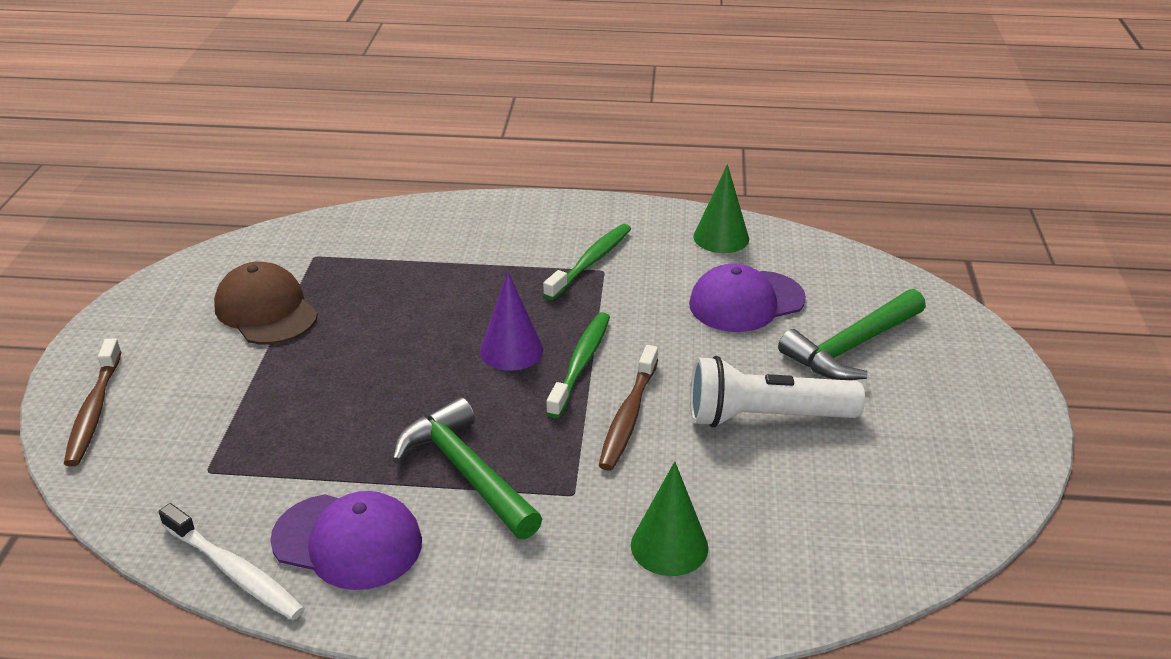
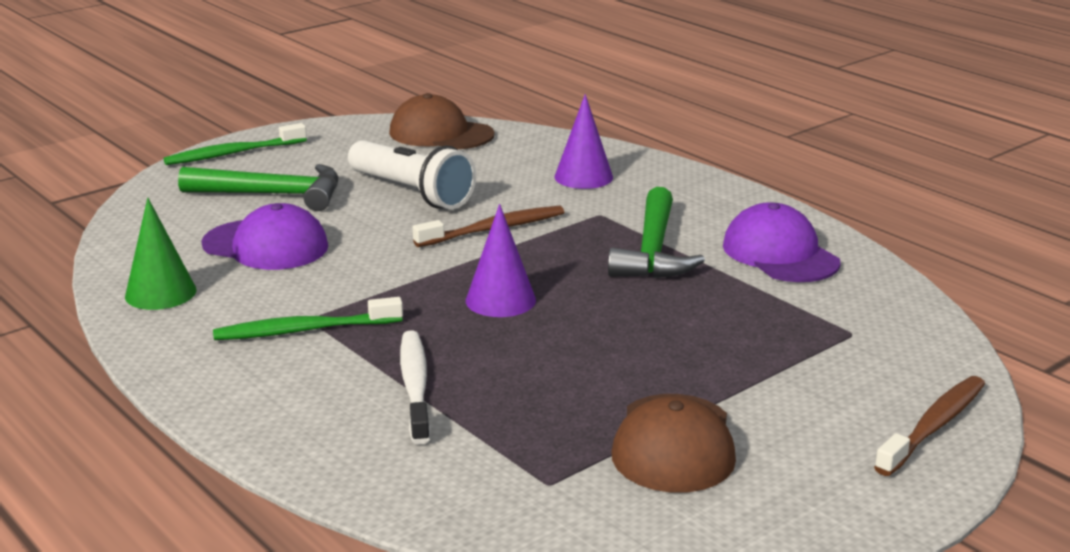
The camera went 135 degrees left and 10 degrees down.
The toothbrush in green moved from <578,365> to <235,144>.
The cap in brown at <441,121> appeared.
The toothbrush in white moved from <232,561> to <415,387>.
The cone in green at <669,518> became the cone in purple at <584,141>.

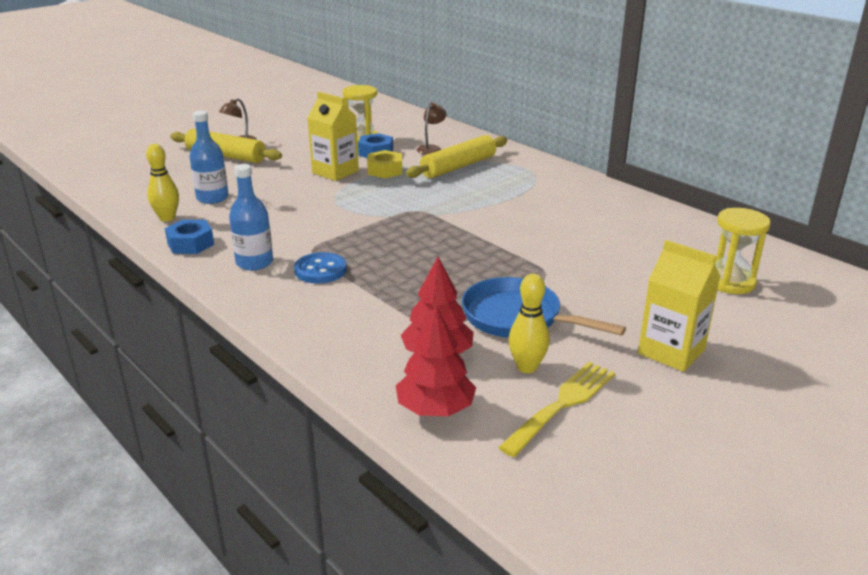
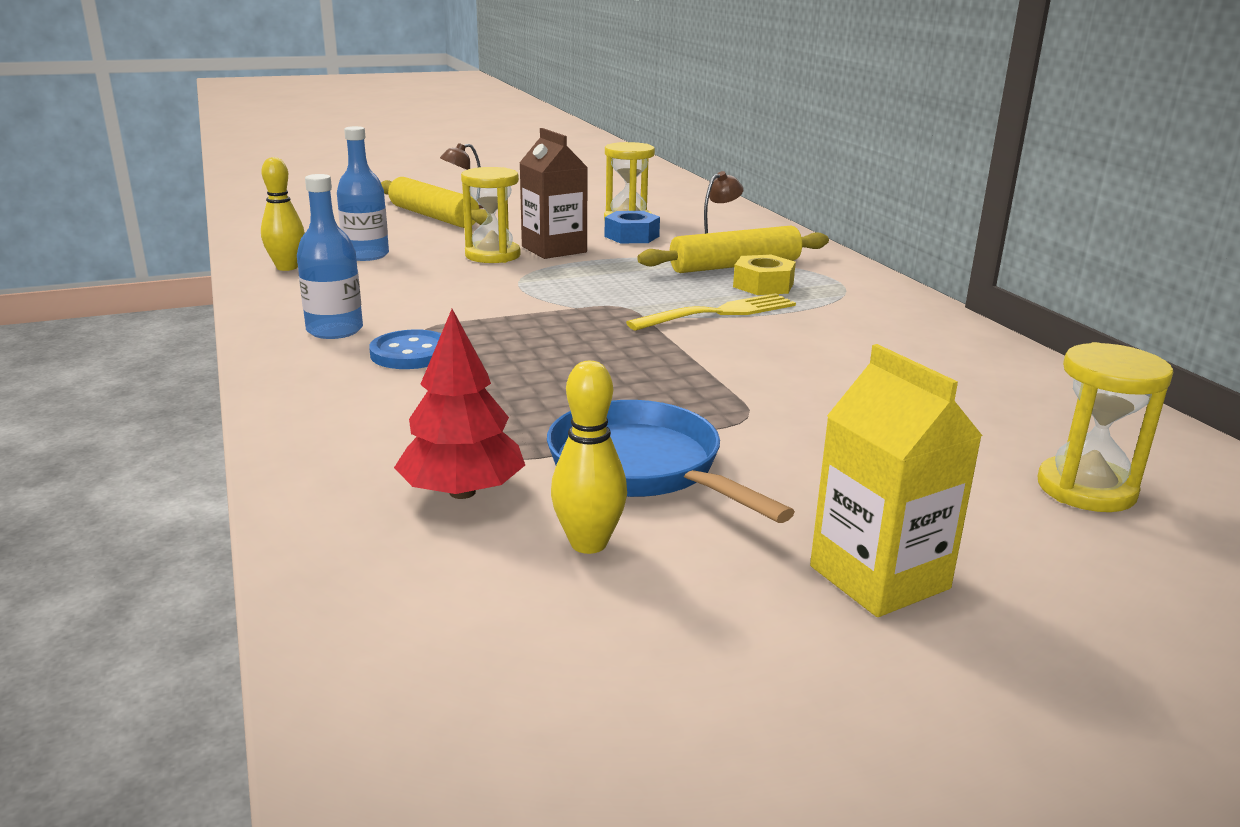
The camera went 20 degrees right and 5 degrees down.
The hourglass in yellow at <491,215> appeared.
The carton in yellow at <333,136> became the carton in brown at <554,193>.
The fork in yellow moved from <556,409> to <711,312>.
The nut in yellow moved from <384,164> to <764,275>.
The nut in blue at <189,237> disappeared.
The tree in red at <436,360> disappeared.

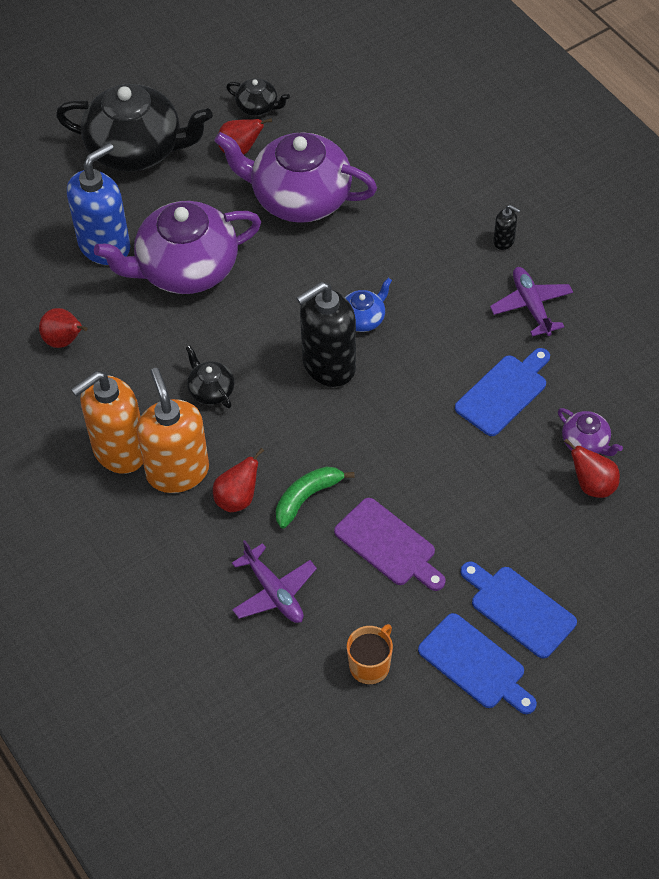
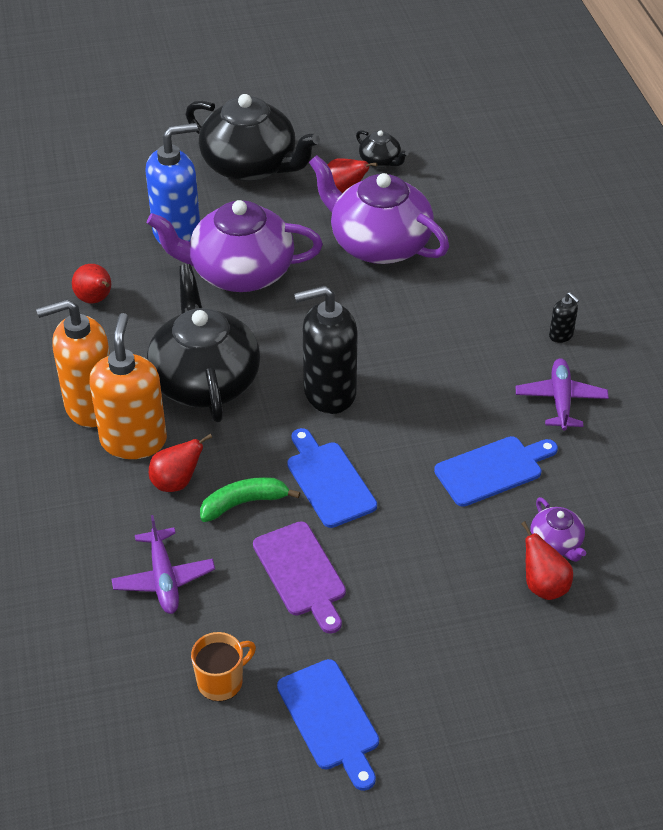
The camera went 20 degrees right and 10 degrees down.
The teapot in black at <210,377> changed to 2.28 times the size.
The cutting board in blue moved from <519,610> to <332,478>.
The teapot in blue at <368,305> disappeared.

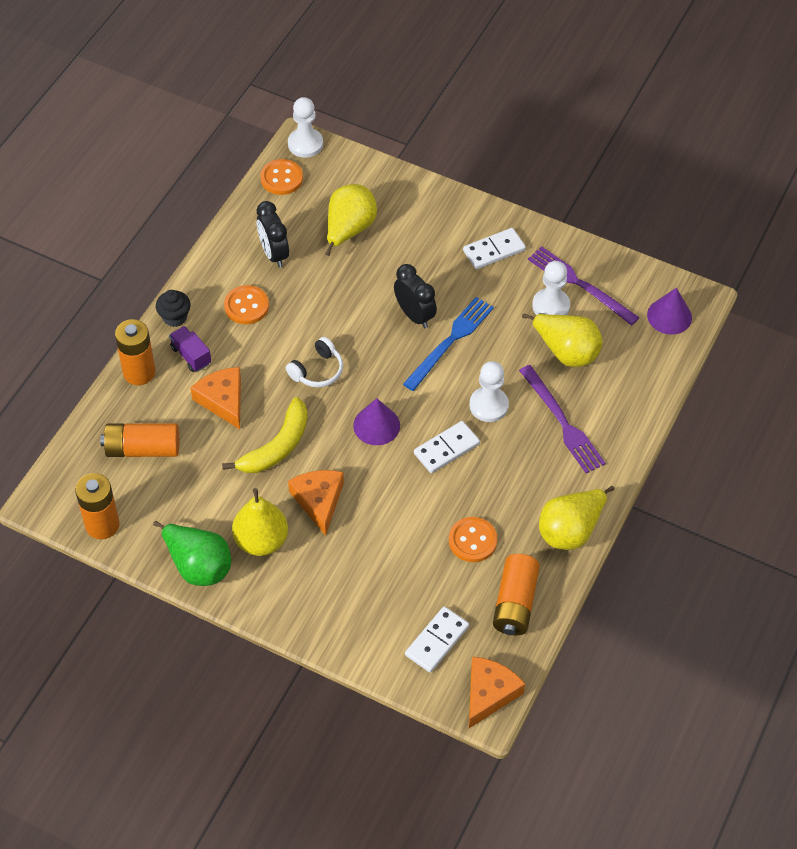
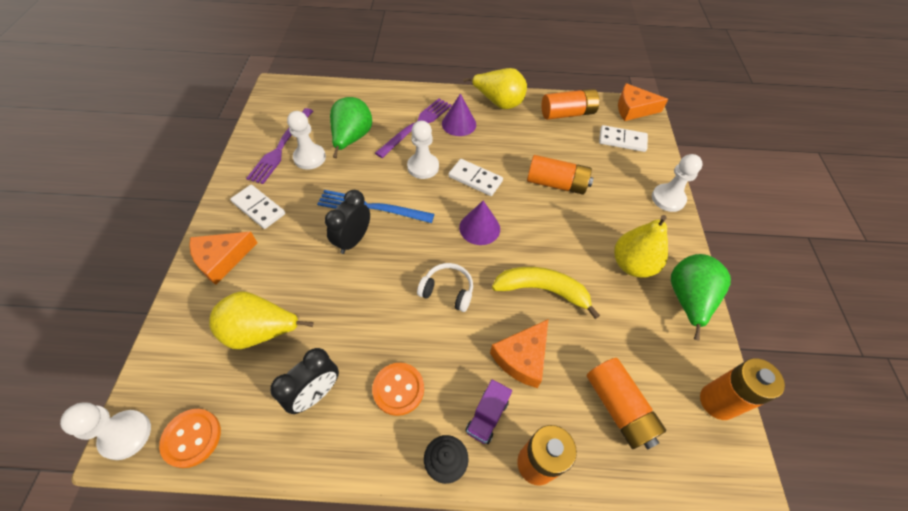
The camera went 115 degrees left and 0 degrees up.
The cheese in orange moved from <316,503> to <223,258>.
The pear in yellow at <562,340> became the pear in green at <351,127>.
The cone in purple moved from <669,311> to <459,114>.
The battery in orange at <560,175> appeared.
The pawn in white at <677,183> appeared.
The button in orange at <473,539> disappeared.

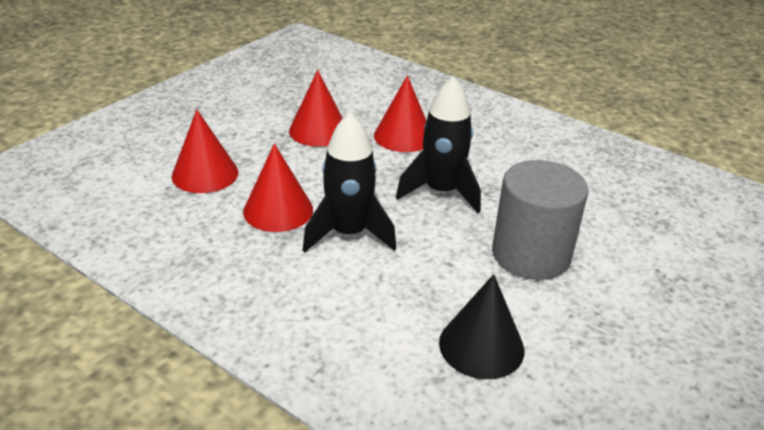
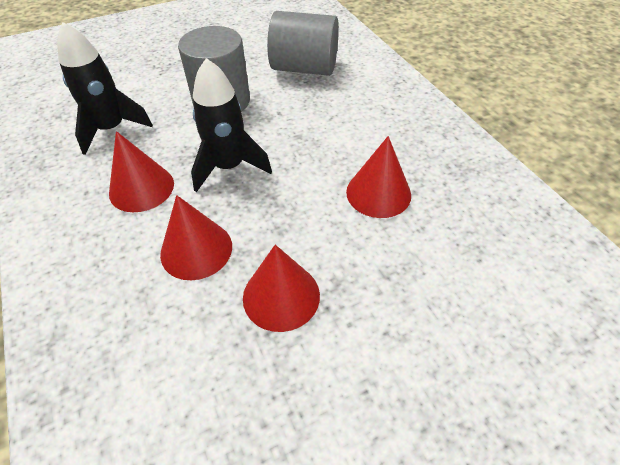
The camera went 150 degrees left and 15 degrees up.
The rocket in black moved from <349,182> to <105,88>.
The cone in red moved from <205,151> to <141,171>.
The cone in black at <481,326> was replaced by the cylinder in grey at <303,43>.

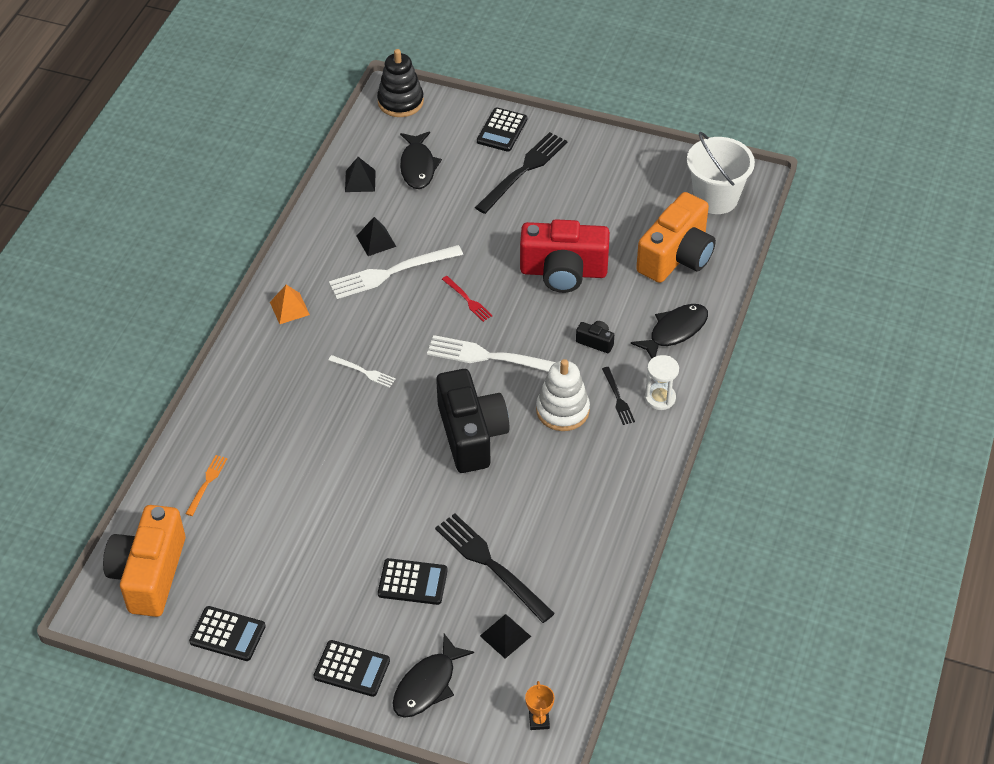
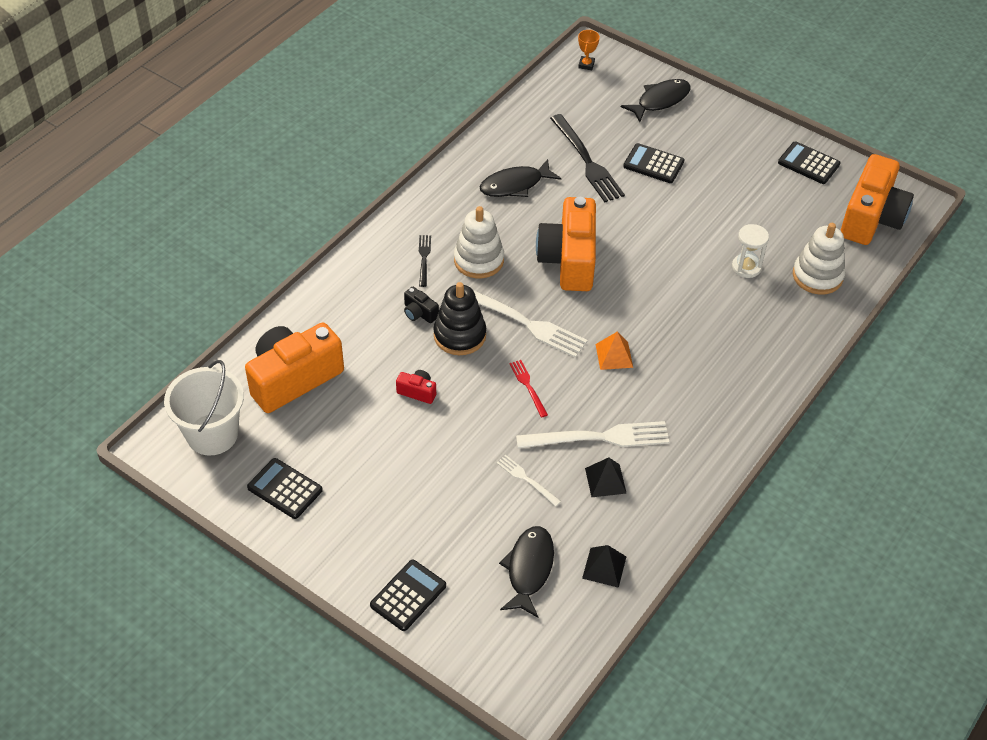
The camera went 165 degrees left and 0 degrees up.
The calculator in black moved from <352,668> to <285,488>.
The camera in red at <565,256> changed to 0.41 times the size.
The stacking toy in black moved from <400,83> to <459,318>.
The fish in black moved from <669,331> to <520,178>.
The fork in white moved from <362,371> to <528,480>.
The camera in black at <473,421> became the camera in orange at <566,244>.
The pyramid in orange moved from <290,304> to <614,350>.
The hourglass in white moved from <662,382> to <750,251>.
The fork in orange at <206,485> was replaced by the stacking toy in white at <819,259>.
The fork in black at <521,173> disappeared.
The pyramid in black at <505,636> disappeared.

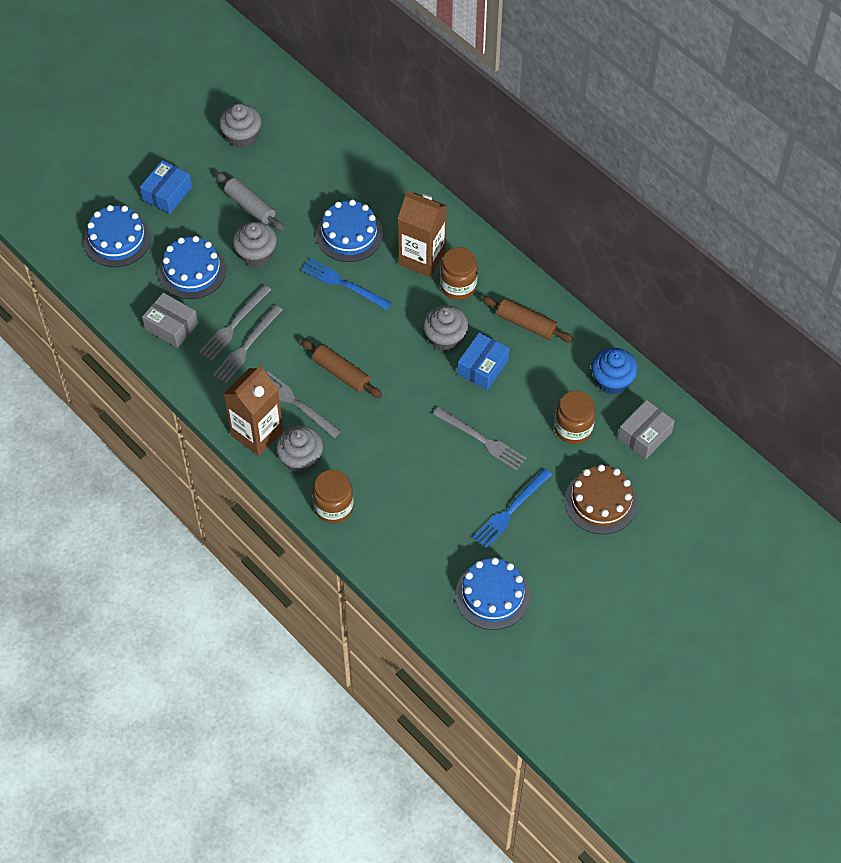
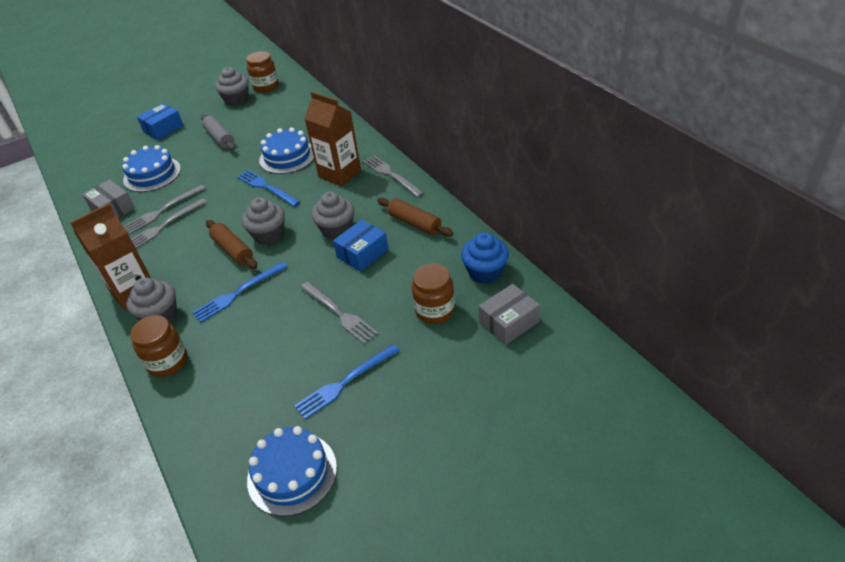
The camera went 15 degrees right and 15 degrees down.
The fork in blue at <240,292> appeared.
The cupcake in grey moved from <254,244> to <263,221>.
The jar in brown moved from <459,273> to <262,72>.
The fork in grey moved from <303,404> to <393,176>.
The cake in blue at <117,236> disappeared.
The cake in brown at <601,499> disappeared.

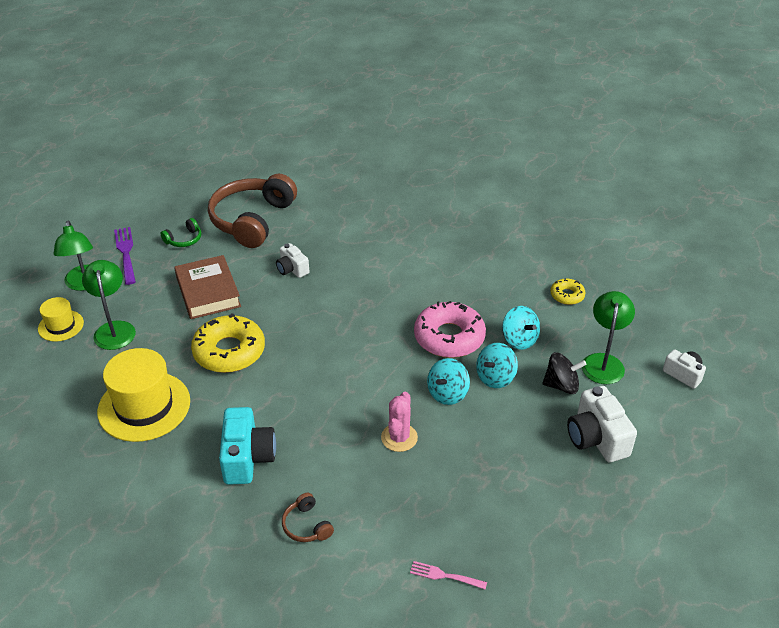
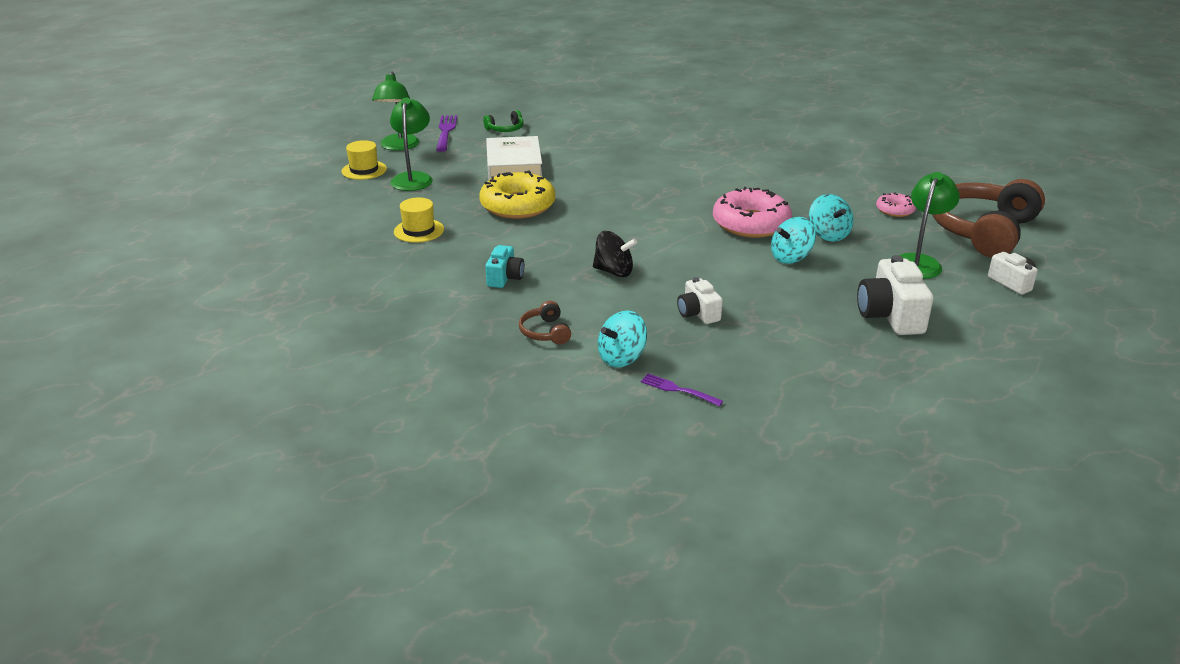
The camera went 15 degrees right and 10 degrees down.
The hat in yellow at <143,395> changed to 0.53 times the size.
The camera in turquoise at <247,446> changed to 0.60 times the size.
The book in brown at <207,287> became the book in white at <514,157>.
The spinning top in black moved from <564,373> to <615,254>.
The spinning top in turquoise moved from <448,381> to <622,339>.
The fork in pink at <448,575> became the fork in purple at <682,389>.
The camera in white moved from <292,260> to <700,300>.
The donut in yellow at <568,291> became the donut in pink at <896,204>.
The headphones in brown moved from <252,211> to <988,218>.
The cactus in pink at <399,422> disappeared.

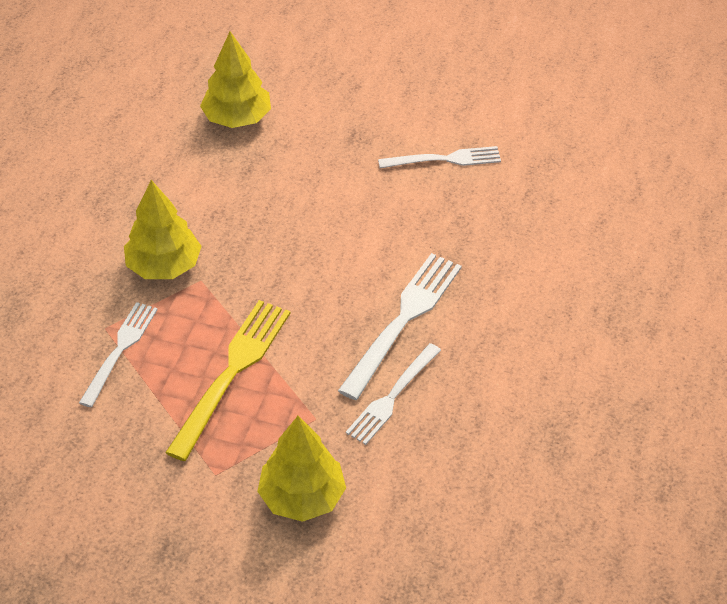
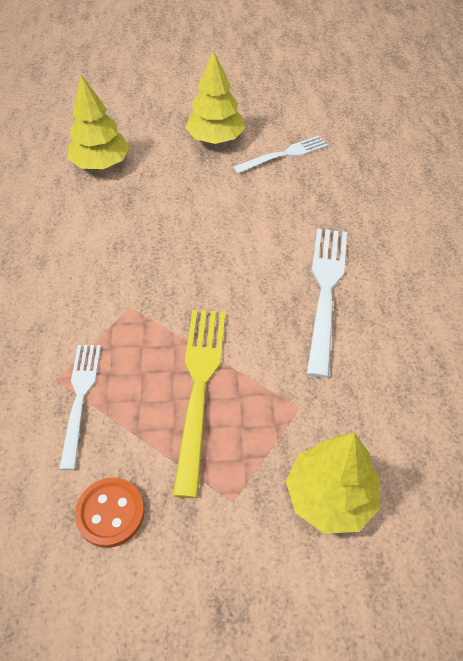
The camera went 20 degrees left and 5 degrees up.
The button in orange at <110,512> appeared.
The tree in yellow moved from <163,229> to <215,97>.
The fork in white at <393,394> disappeared.

